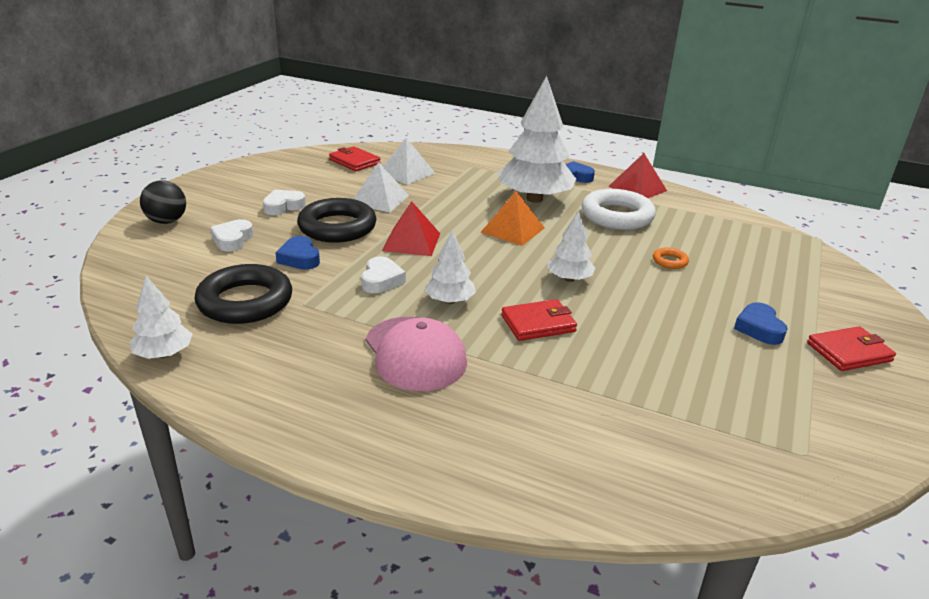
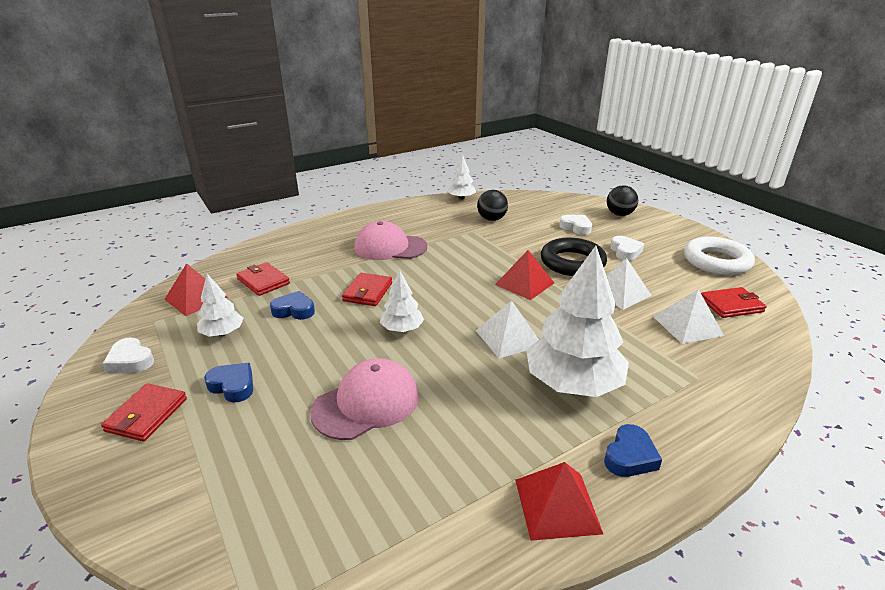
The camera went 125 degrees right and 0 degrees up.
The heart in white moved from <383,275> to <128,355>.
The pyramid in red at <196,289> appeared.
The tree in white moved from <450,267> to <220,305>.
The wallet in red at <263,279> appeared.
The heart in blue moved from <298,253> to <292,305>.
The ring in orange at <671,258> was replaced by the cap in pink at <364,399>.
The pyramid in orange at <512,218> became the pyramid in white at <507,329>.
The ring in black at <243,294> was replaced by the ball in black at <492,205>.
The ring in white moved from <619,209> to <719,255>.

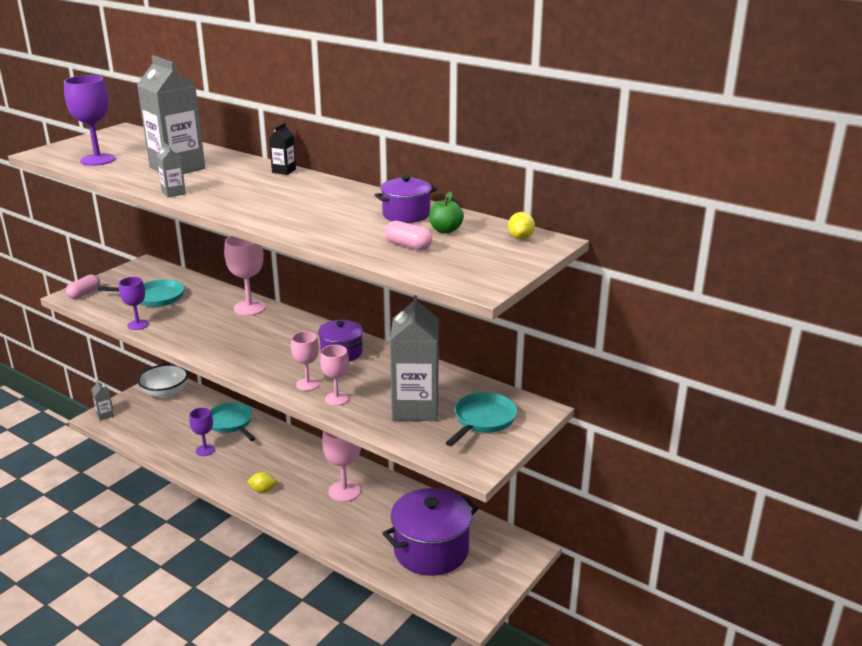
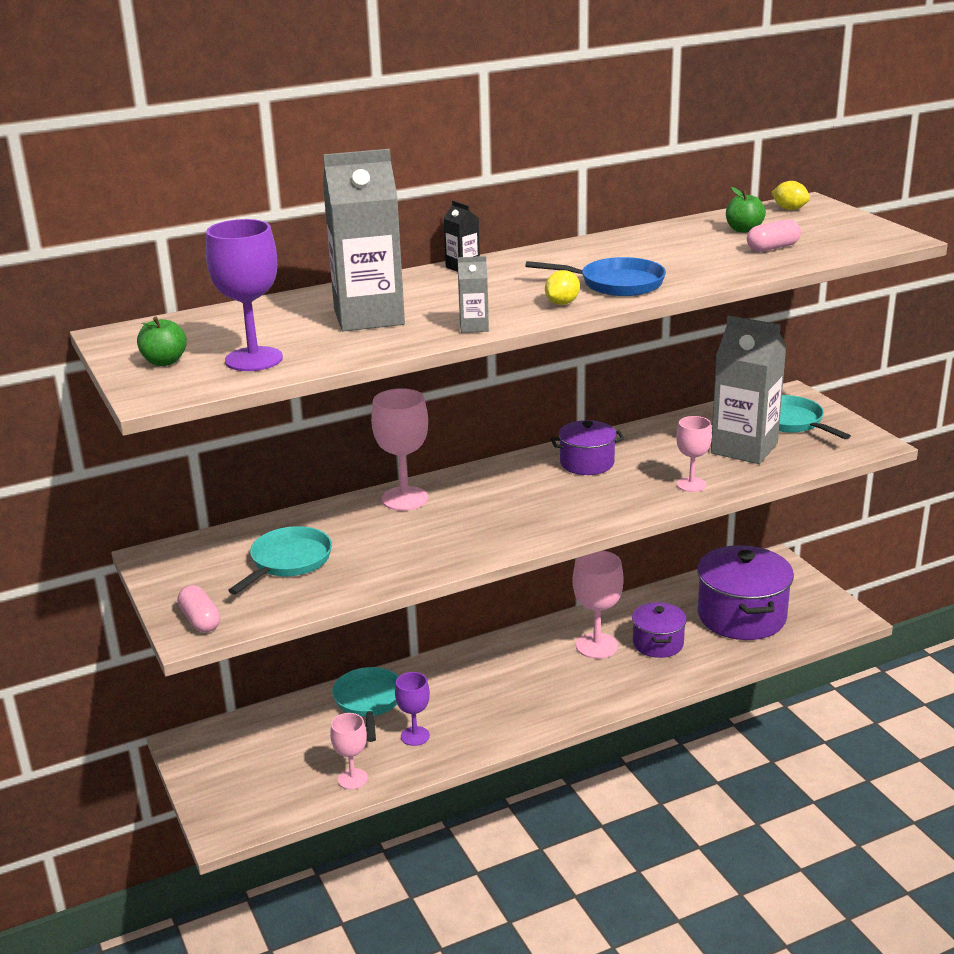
The camera went 60 degrees left and 0 degrees up.
The apple in green at <162,341> appeared.
The goblet in pink moved from <305,361> to <349,751>.
The pan in turquoise at <233,421> turned 90 degrees clockwise.
The pan in blue at <595,276> appeared.
The lemon in yellow moved from <261,482> to <562,287>.
The pot in purple moved from <405,199> to <659,630>.
The carton in grey at <102,400> disappeared.
The goblet in purple at <134,303> disappeared.
The bowl in white at <163,381> disappeared.

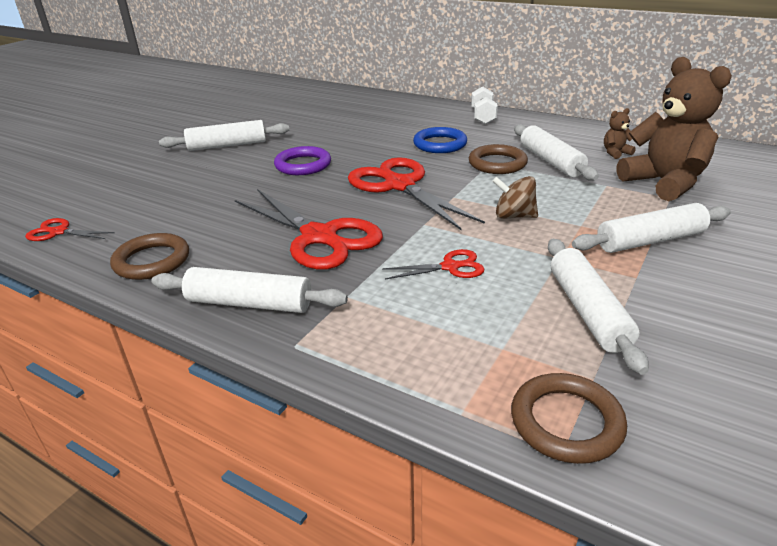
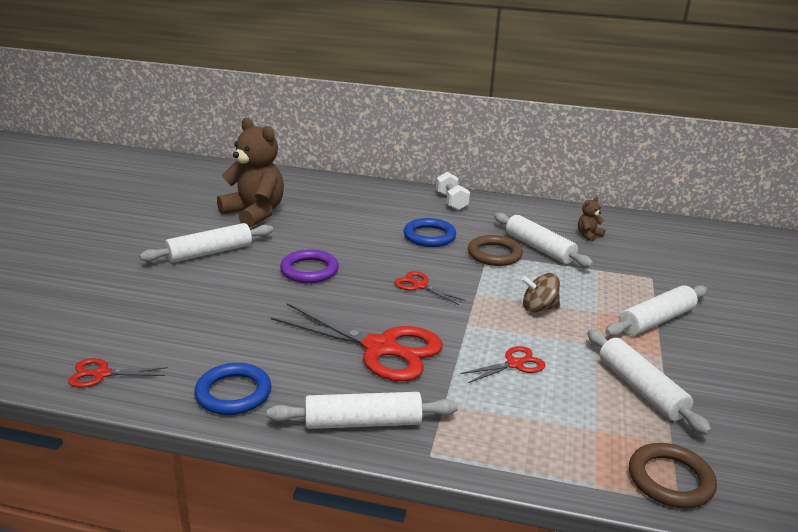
The camera went 20 degrees left and 5 degrees down.
The ring in brown at <149,256> became the ring in blue at <232,389>.
The teddy bear in brown moved from <674,129> to <250,173>.
The scissors in red at <416,194> changed to 0.48 times the size.

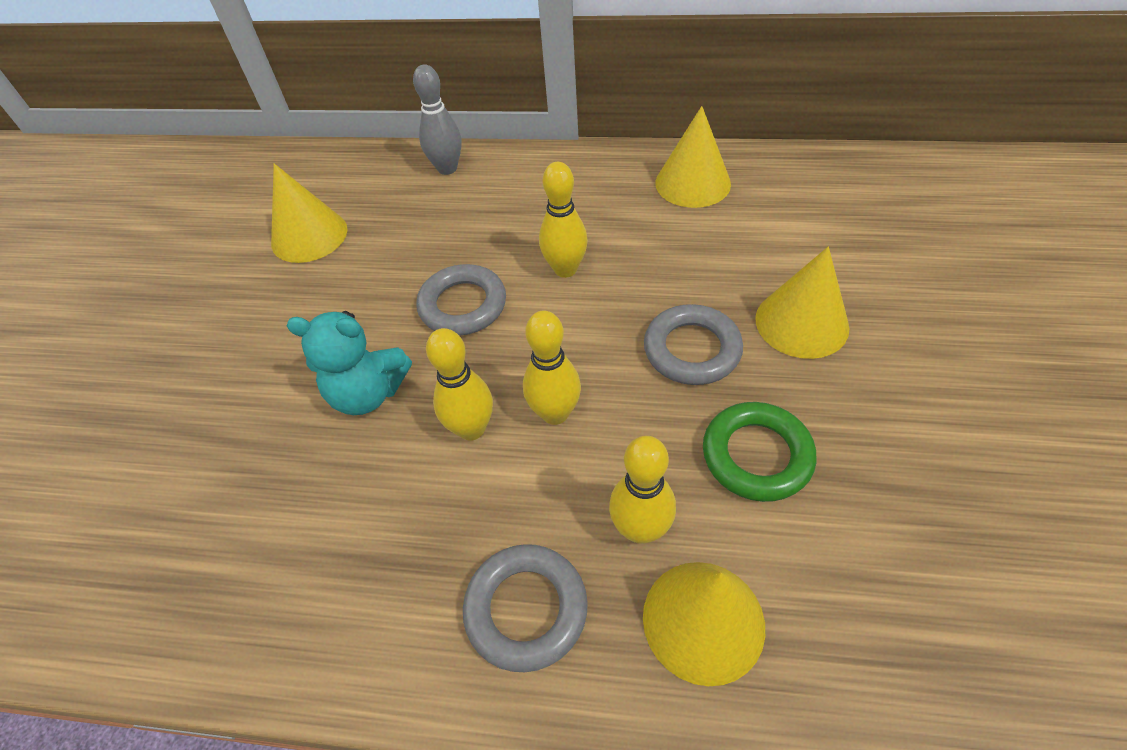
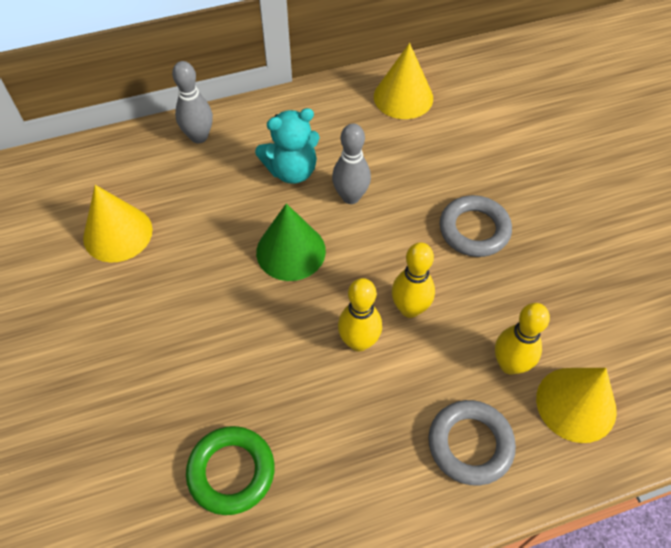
The camera went 30 degrees left and 5 degrees up.
The ring in green moved from <760,452> to <230,470>.
The teddy bear in turquoise moved from <349,363> to <287,146>.
The ring in grey at <461,300> was replaced by the cone in green at <291,242>.
The bowling pin in yellow at <563,220> became the bowling pin in grey at <351,163>.
The cone in yellow at <802,302> disappeared.

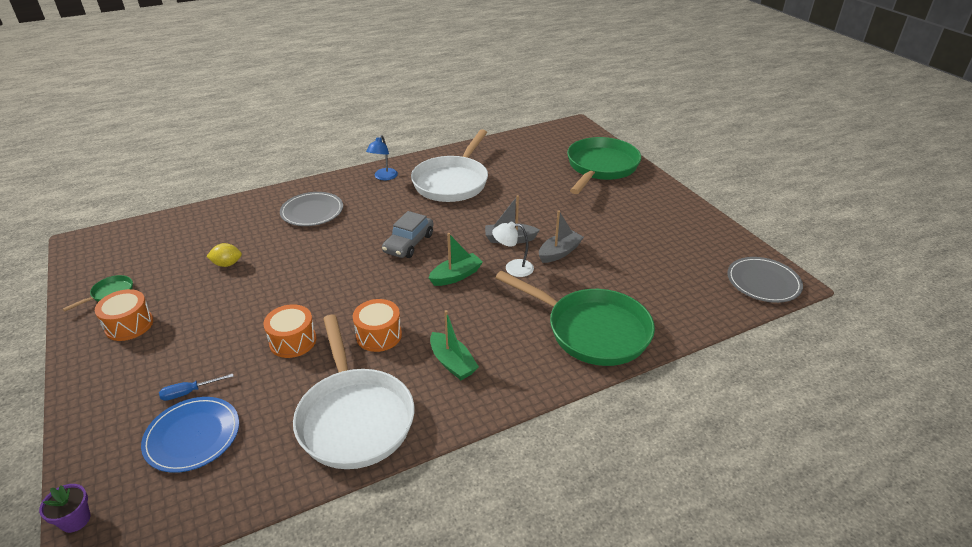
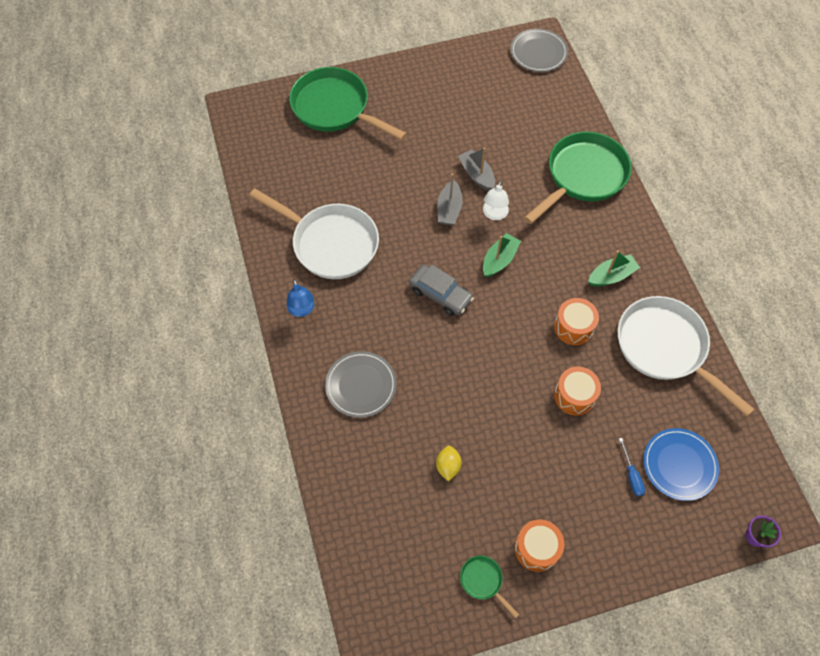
The camera went 80 degrees left and 25 degrees up.
The lamp in blue at <382,158> turned 45 degrees clockwise.
The boat in green at <456,259> turned 60 degrees clockwise.
The pan in white at <353,392> turned 120 degrees counterclockwise.

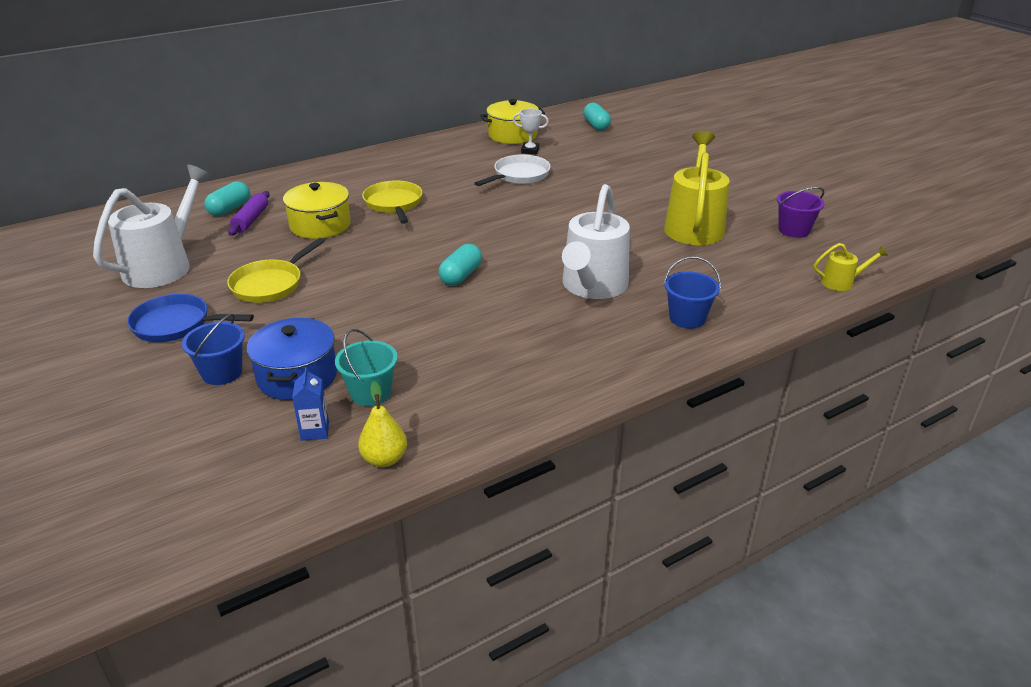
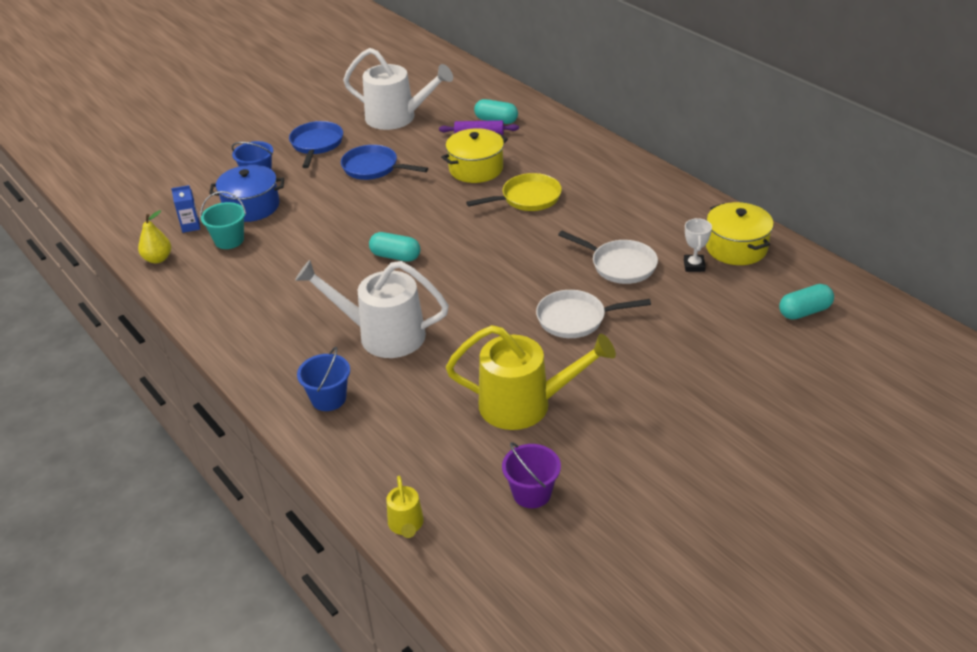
The camera went 85 degrees right and 5 degrees up.
The pan in yellow at <276,270> became the pan in blue at <384,162>.
The pan in white at <593,314> appeared.

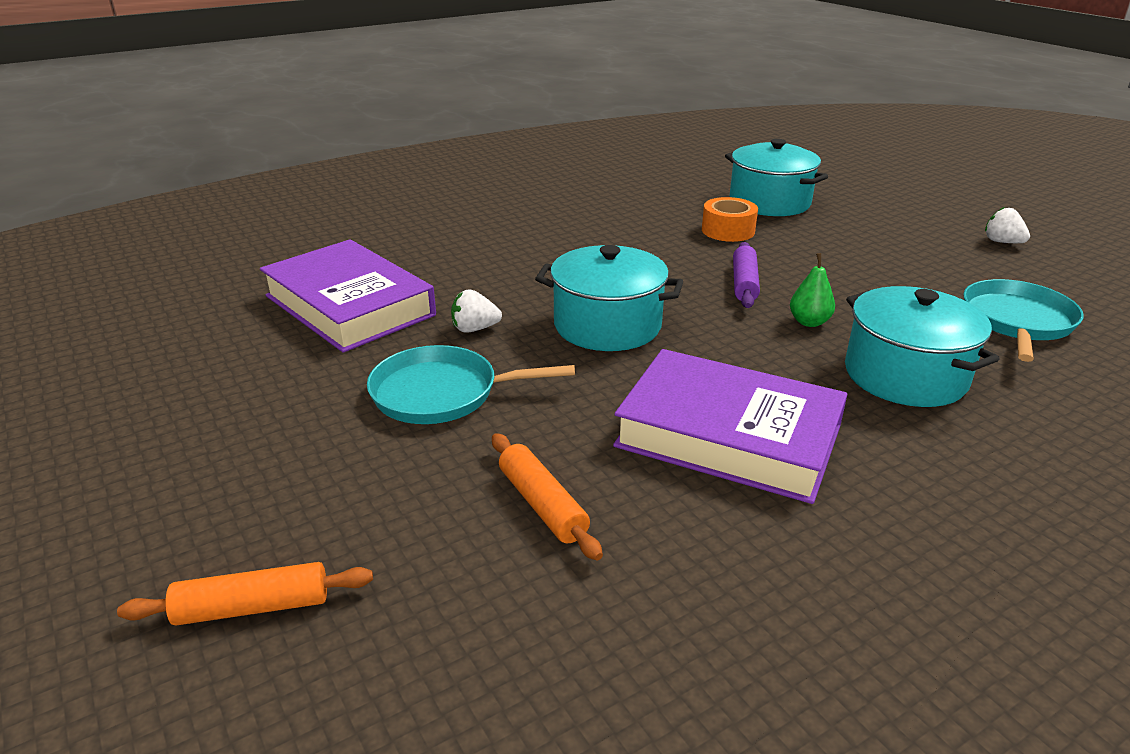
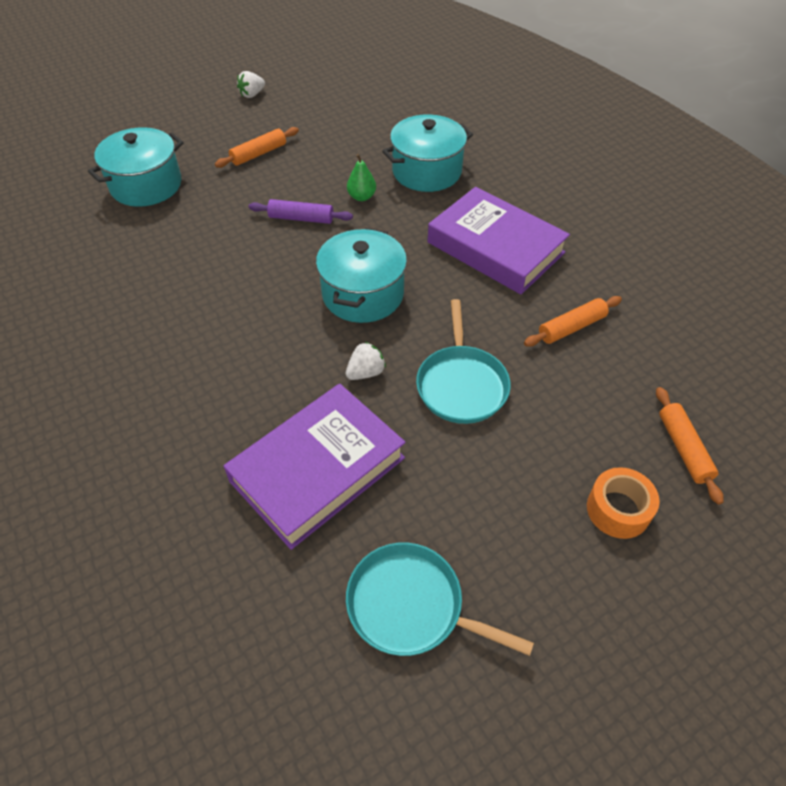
The camera went 90 degrees left and 20 degrees up.
The rolling pin in orange at <257,147> appeared.
The strawberry in white at <476,311> turned 120 degrees counterclockwise.
The pan in turquoise moved from <1023,320> to <440,599>.
The book in purple at <730,426> turned 75 degrees counterclockwise.
The tape in orange moved from <730,219> to <623,503>.

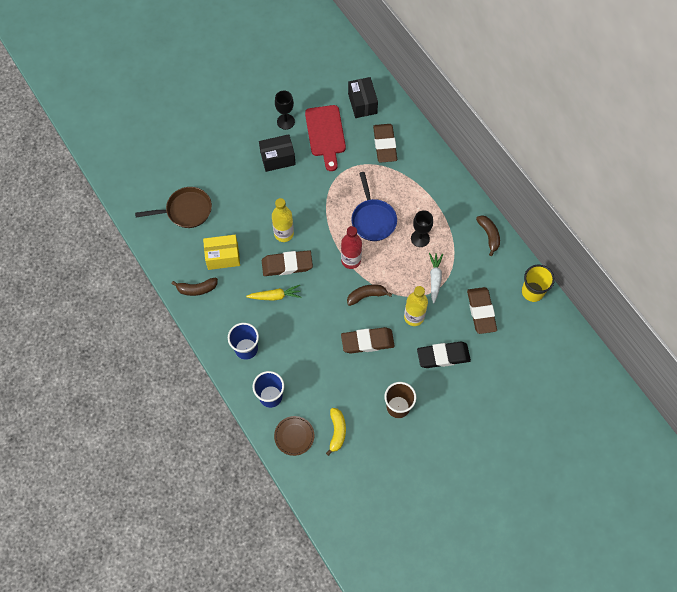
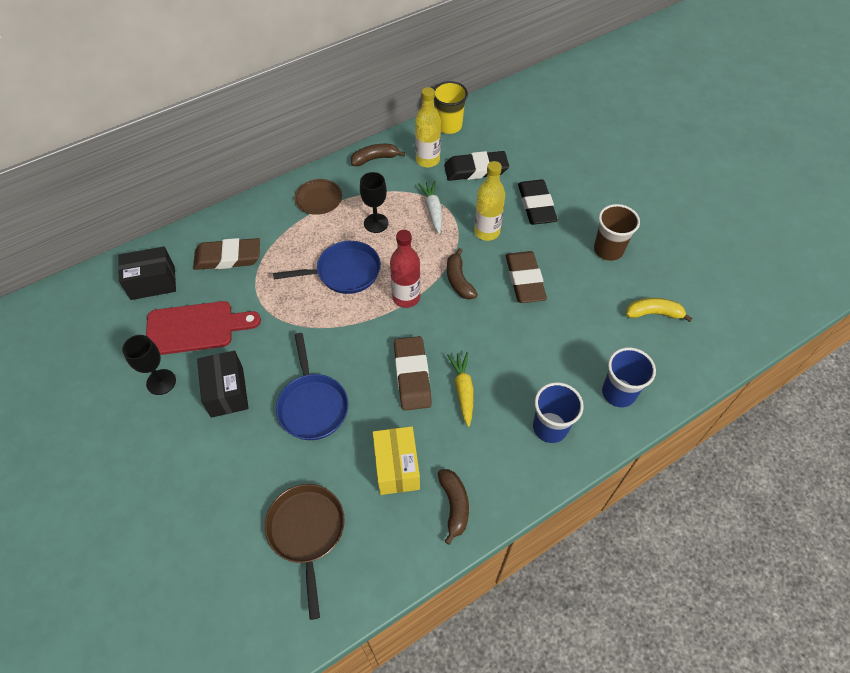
The camera went 90 degrees left and 10 degrees down.
The pan in blue at <312,386> appeared.
The plate in brown moved from <294,436> to <318,197>.
The bottle in yellow moved from <283,220> to <428,127>.
The carrot in white at <436,278> turned 75 degrees clockwise.
The eraser in brown at <482,310> became the eraser in black at <476,166>.

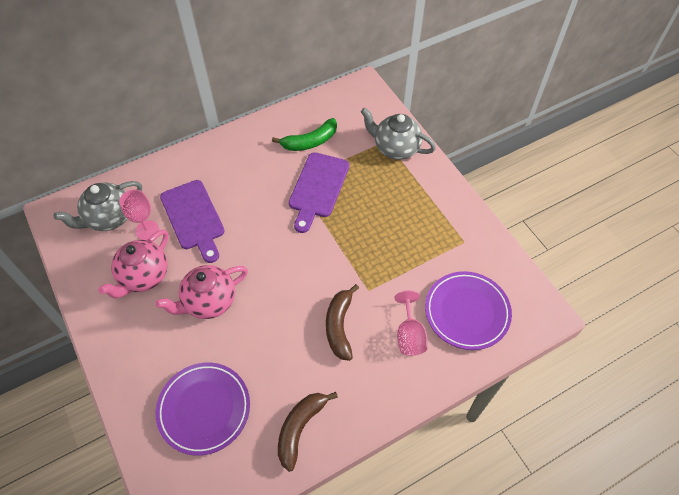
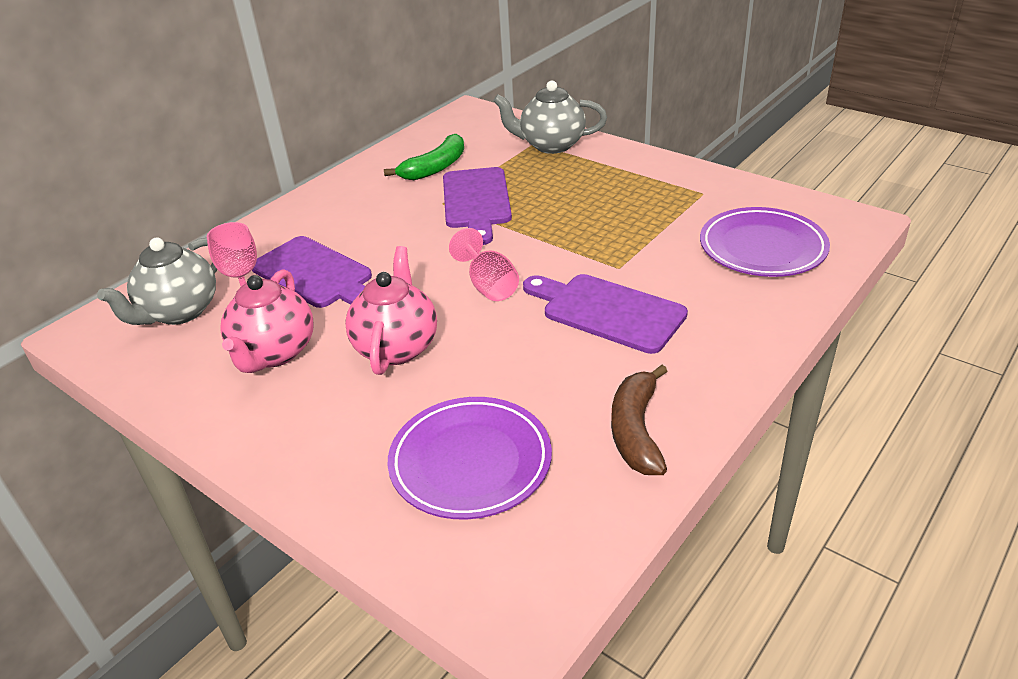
The camera went 20 degrees left and 20 degrees down.
The teapot in pink at <202,292> turned 150 degrees clockwise.
The goblet in pink moved from <411,323> to <484,264>.
The banana in brown at <342,322> was replaced by the cutting board in purple at <605,314>.

